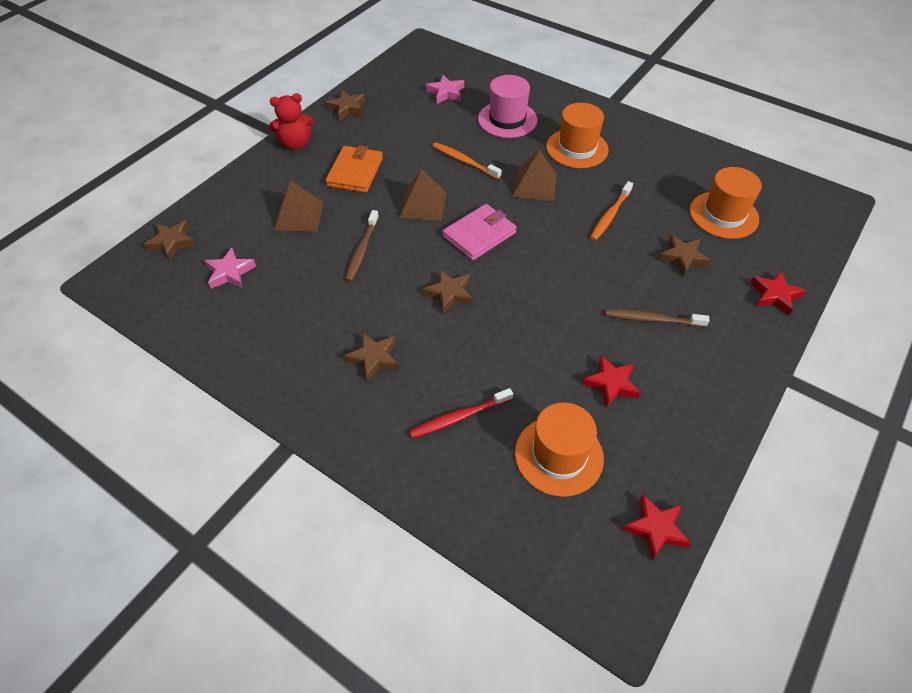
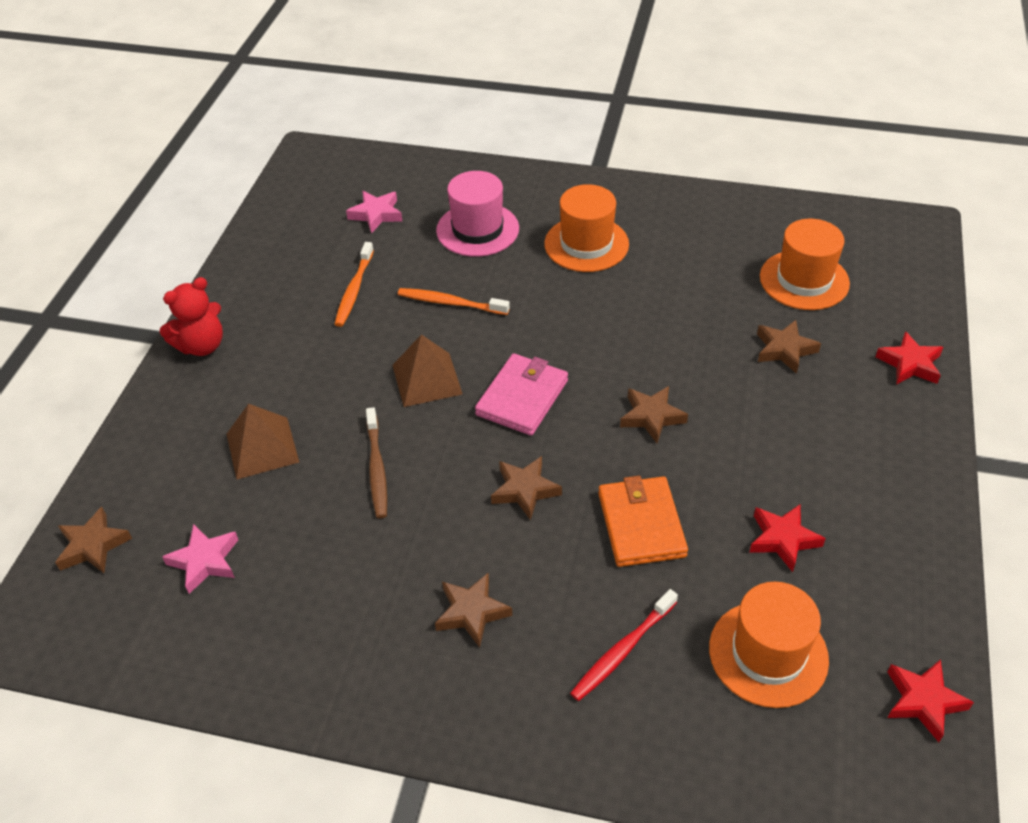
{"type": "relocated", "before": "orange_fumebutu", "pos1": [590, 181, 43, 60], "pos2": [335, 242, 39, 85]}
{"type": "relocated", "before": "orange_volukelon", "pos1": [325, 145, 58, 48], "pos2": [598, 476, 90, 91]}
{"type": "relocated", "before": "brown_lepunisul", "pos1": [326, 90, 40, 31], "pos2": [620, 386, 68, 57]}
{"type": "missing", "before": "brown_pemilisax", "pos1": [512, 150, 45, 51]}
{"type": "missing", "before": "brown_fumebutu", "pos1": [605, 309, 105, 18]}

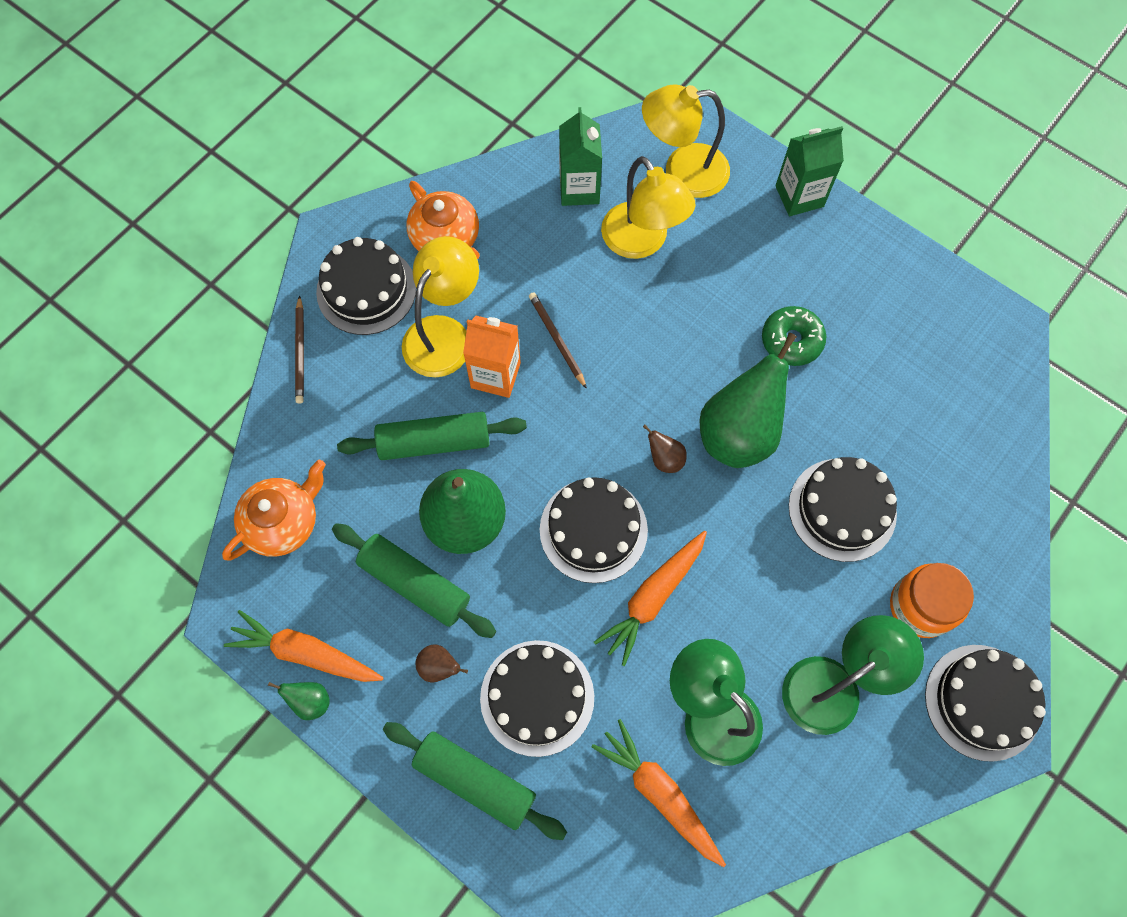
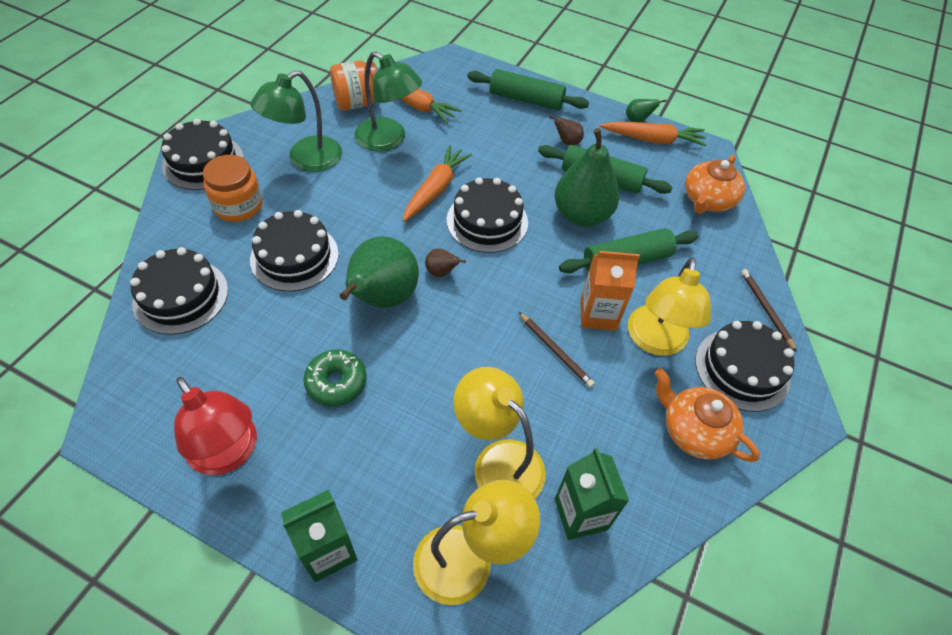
{"type": "relocated", "before": "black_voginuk", "pos1": [480, 640, 114, 117], "pos2": [130, 247, 98, 88]}
{"type": "appeared", "after": "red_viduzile", "pos2": [174, 377, 83, 98]}
{"type": "appeared", "after": "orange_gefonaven", "pos2": [330, 60, 48, 50]}

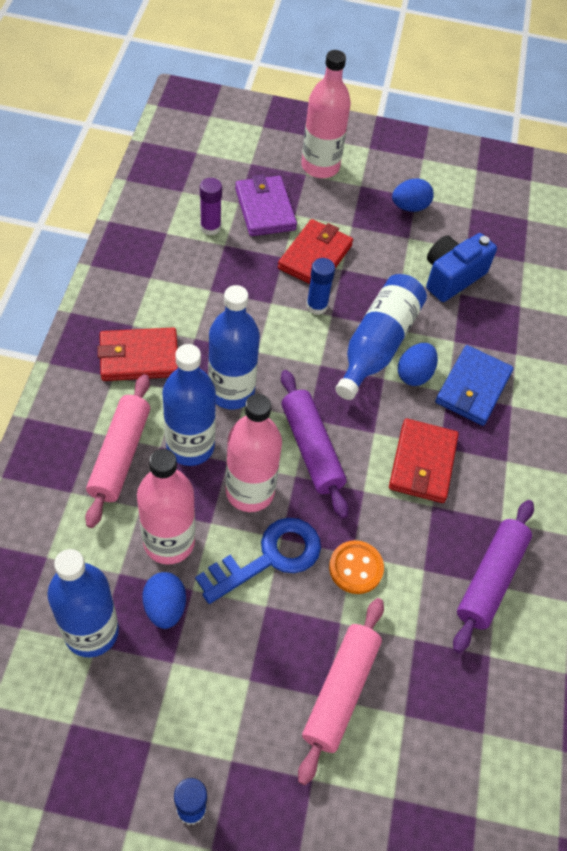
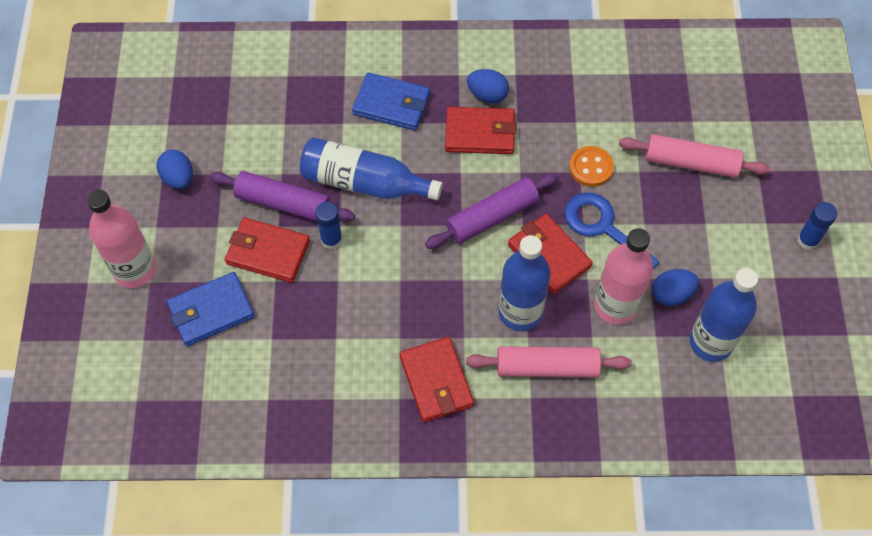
{"type": "colour", "before": "purple_volukelon", "after": "blue_volukelon", "pos1": [235, 174, 62, 62], "pos2": [167, 272, 88, 74]}
{"type": "relocated", "before": "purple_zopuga", "pos1": [453, 500, 81, 153], "pos2": [210, 171, 145, 51]}
{"type": "relocated", "before": "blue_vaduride", "pos1": [398, 343, 40, 43], "pos2": [467, 69, 42, 34]}
{"type": "exchanged", "before": "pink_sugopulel", "after": "red_volukelon", "pos1": [226, 394, 56, 118], "pos2": [508, 214, 85, 80]}
{"type": "missing", "before": "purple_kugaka", "pos1": [200, 178, 22, 57]}
{"type": "missing", "before": "blue_sugopulel", "pos1": [208, 285, 52, 124]}
{"type": "missing", "before": "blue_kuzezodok", "pos1": [426, 233, 71, 69]}

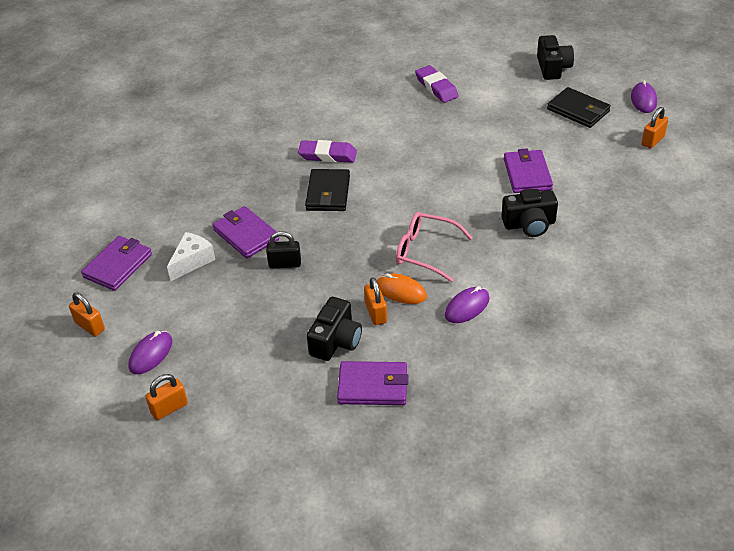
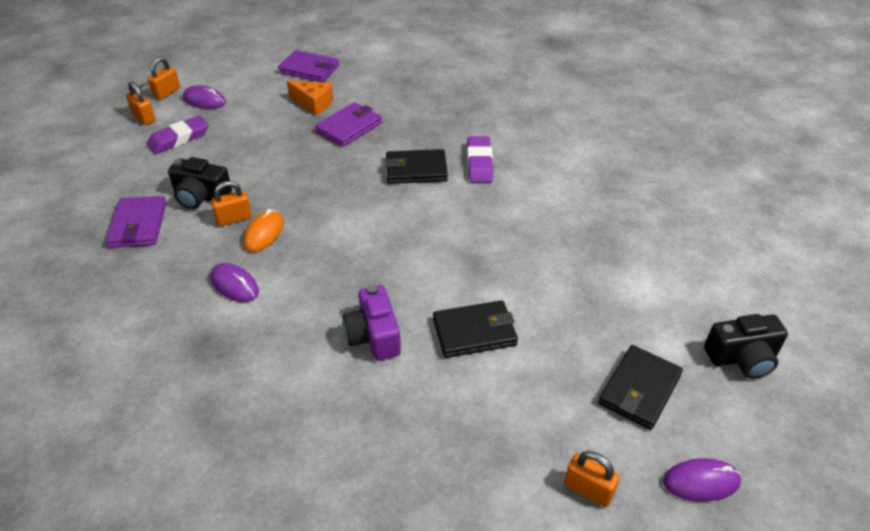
{"type": "relocated", "before": "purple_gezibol", "pos1": [415, 65, 44, 38], "pos2": [147, 115, 62, 39]}
{"type": "relocated", "before": "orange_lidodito", "pos1": [69, 293, 36, 44], "pos2": [148, 57, 32, 43]}
{"type": "colour", "before": "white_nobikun", "after": "orange_nobikun", "pos1": [167, 232, 48, 49], "pos2": [287, 81, 46, 34]}
{"type": "colour", "before": "black_kuzezodok", "after": "purple_kuzezodok", "pos1": [501, 189, 57, 48], "pos2": [343, 285, 58, 75]}
{"type": "colour", "before": "purple_volukelon", "after": "black_volukelon", "pos1": [504, 148, 49, 45], "pos2": [433, 300, 85, 58]}
{"type": "missing", "before": "black_lidodito", "pos1": [266, 231, 35, 37]}
{"type": "missing", "before": "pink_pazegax", "pos1": [396, 212, 77, 70]}

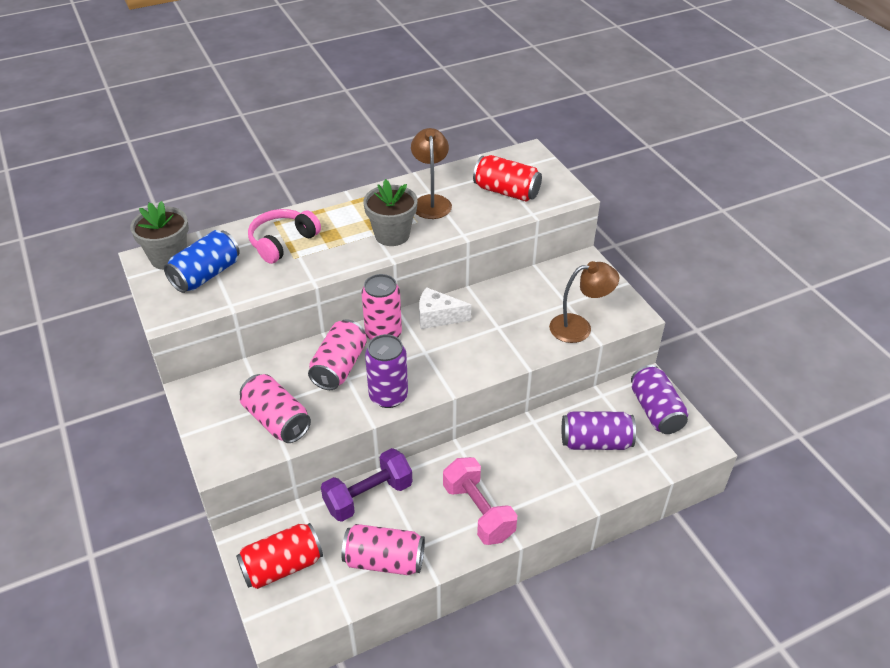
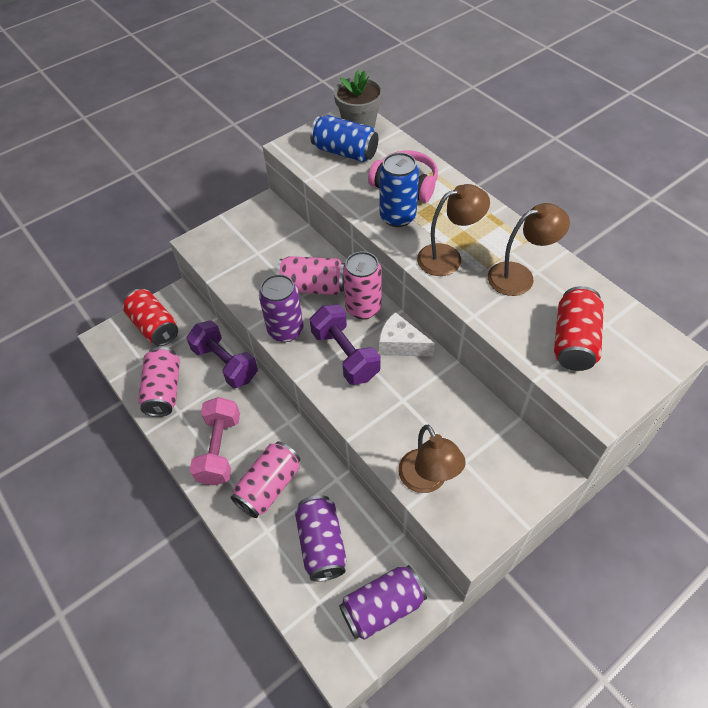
{"type": "spun", "before": "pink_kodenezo", "pos1": [443, 457, 75, 88], "pos2": [190, 397, 50, 88], "turn": -45}
{"type": "relocated", "before": "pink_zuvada", "pos1": [240, 374, 71, 69], "pos2": [231, 441, 69, 77]}
{"type": "appeared", "after": "purple_kodenezo", "pos2": [310, 305, 70, 80]}
{"type": "appeared", "after": "blue_zuvada", "pos2": [379, 152, 40, 75]}
{"type": "spun", "before": "white_nobikun", "pos1": [419, 287, 52, 42], "pos2": [379, 312, 56, 45], "turn": -60}
{"type": "exchanged", "before": "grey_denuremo", "after": "brown_viduzile", "pos1": [363, 179, 55, 67], "pos2": [417, 184, 73, 92]}

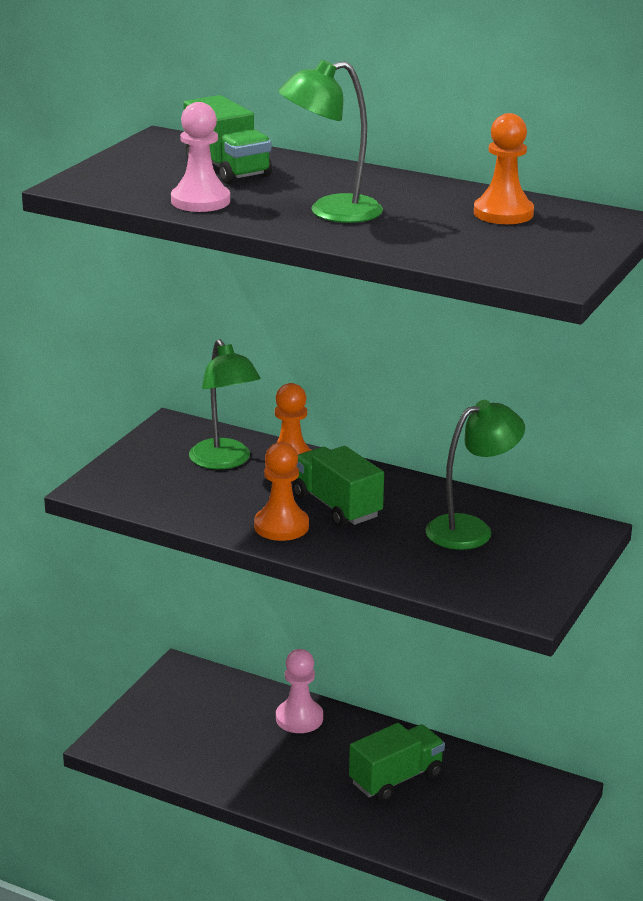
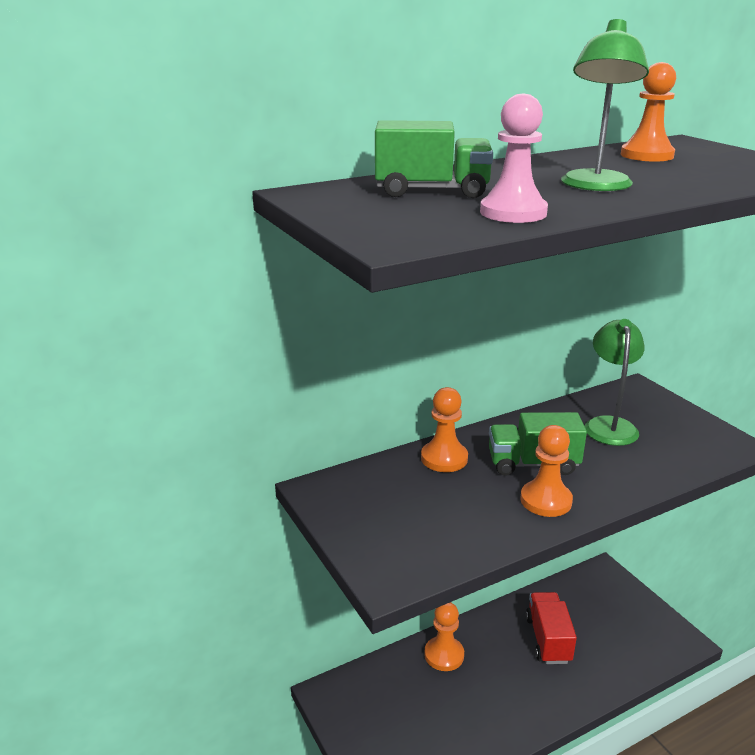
{"type": "colour", "before": "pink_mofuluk", "after": "orange_mofuluk", "pos1": [276, 649, 47, 84], "pos2": [424, 602, 40, 69]}
{"type": "colour", "before": "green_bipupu", "after": "red_bipupu", "pos1": [349, 723, 96, 79], "pos2": [526, 592, 51, 72]}
{"type": "missing", "before": "green_viduzile", "pos1": [189, 339, 72, 130]}

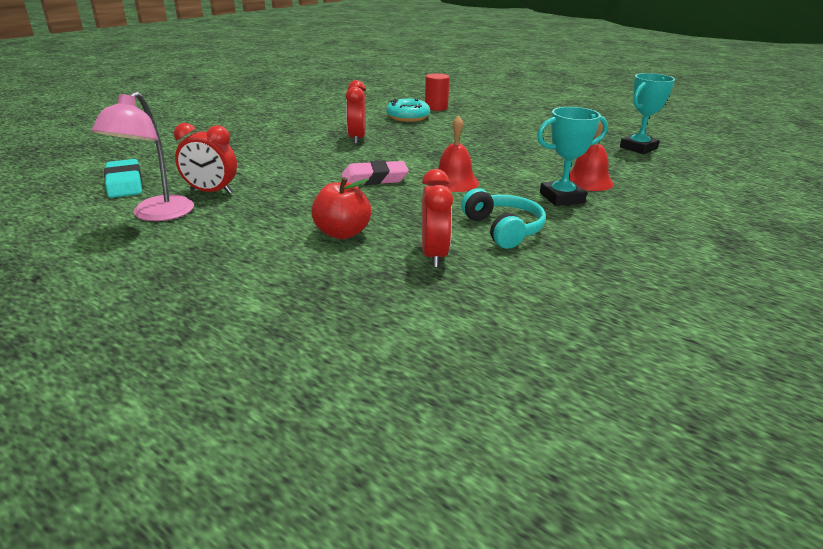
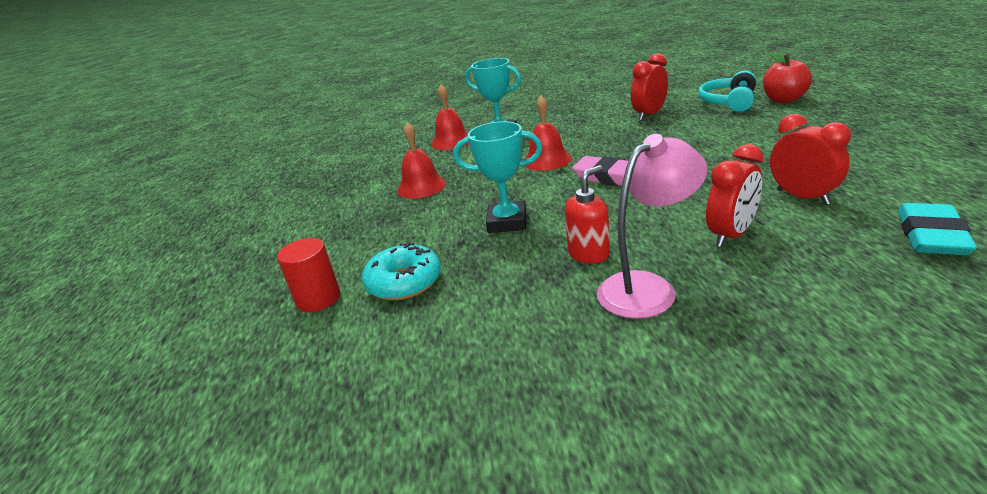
{"type": "appeared", "after": "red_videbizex", "pos2": [397, 122, 49, 77]}
{"type": "relocated", "before": "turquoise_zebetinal", "pos1": [620, 73, 55, 81], "pos2": [453, 121, 89, 112]}
{"type": "appeared", "after": "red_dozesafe", "pos2": [565, 165, 45, 99]}
{"type": "relocated", "before": "pink_viduzile", "pos1": [91, 92, 103, 129], "pos2": [597, 134, 111, 185]}
{"type": "relocated", "before": "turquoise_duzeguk", "pos1": [461, 188, 85, 61], "pos2": [698, 71, 58, 41]}
{"type": "relocated", "before": "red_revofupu", "pos1": [346, 80, 20, 64], "pos2": [706, 144, 57, 103]}
{"type": "relocated", "before": "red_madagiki", "pos1": [311, 177, 60, 62], "pos2": [763, 52, 49, 51]}

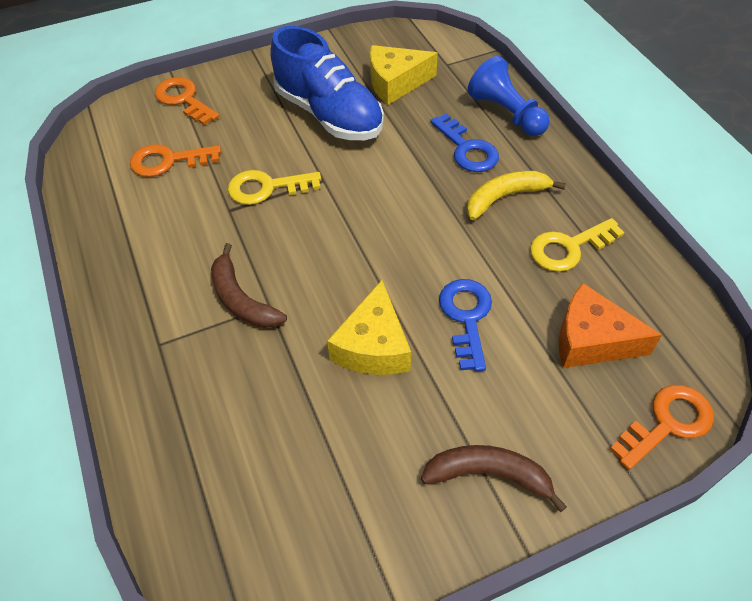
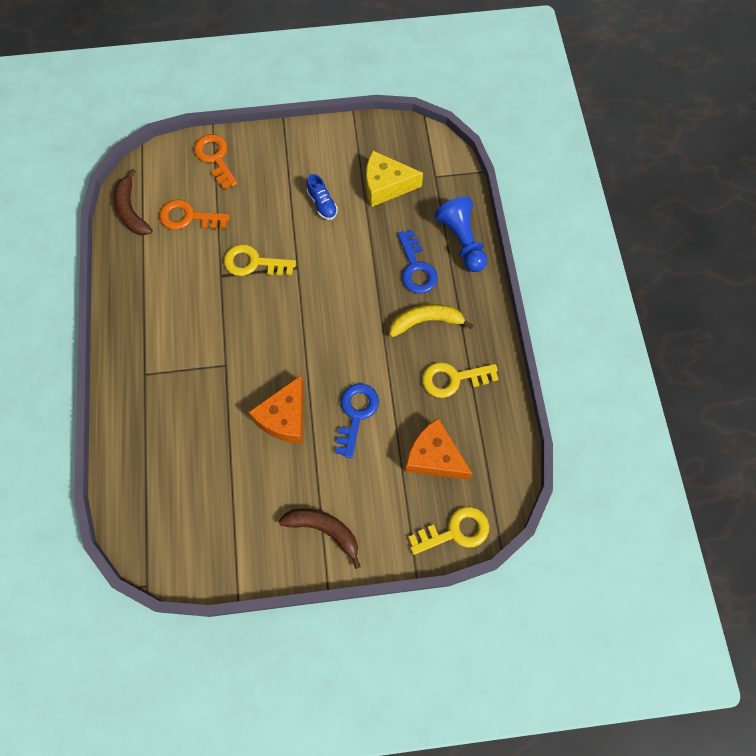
{"type": "relocated", "before": "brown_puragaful", "pos1": [211, 243, 76, 85], "pos2": [114, 169, 39, 67]}
{"type": "colour", "before": "yellow_nobikun", "after": "orange_nobikun", "pos1": [327, 280, 84, 95], "pos2": [249, 375, 55, 68]}
{"type": "size", "before": "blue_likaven", "pos1": [270, 26, 114, 114], "pos2": [307, 174, 31, 46], "scale": 0.41}
{"type": "colour", "before": "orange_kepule", "after": "yellow_kepule", "pos1": [610, 385, 104, 85], "pos2": [408, 507, 81, 48]}

